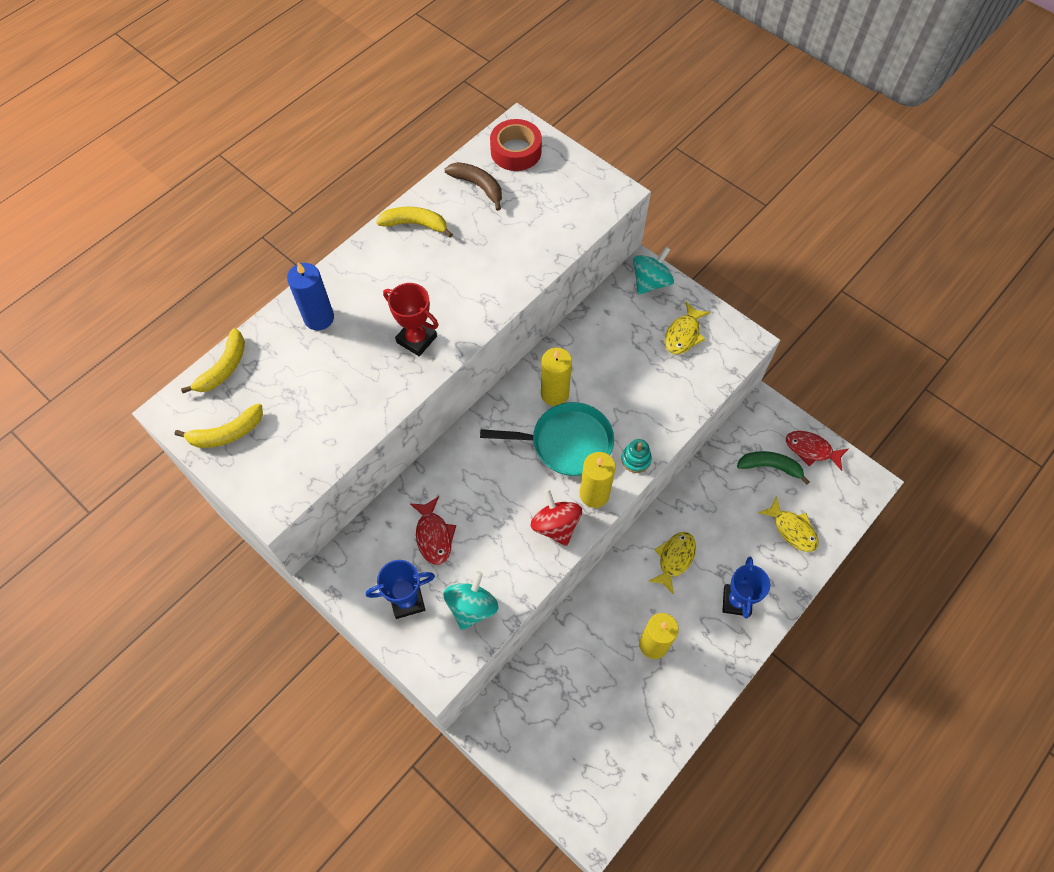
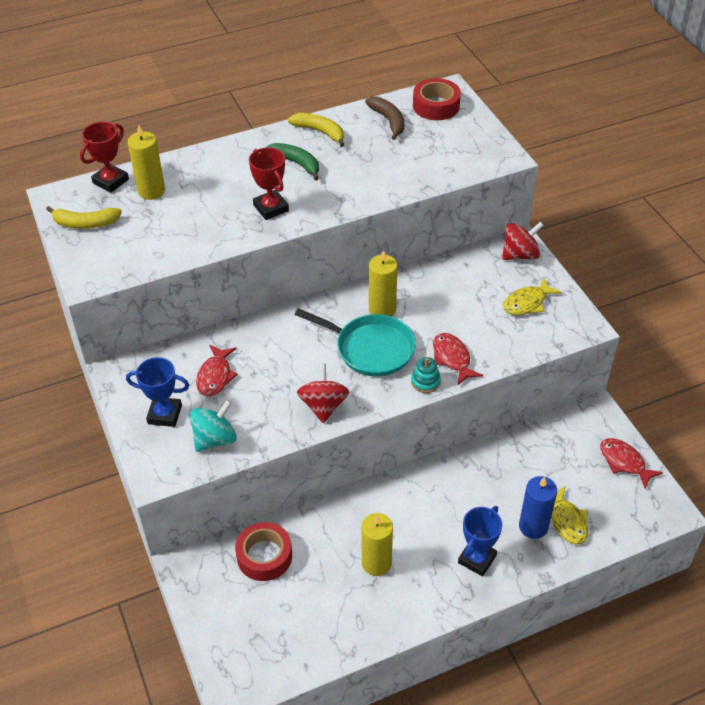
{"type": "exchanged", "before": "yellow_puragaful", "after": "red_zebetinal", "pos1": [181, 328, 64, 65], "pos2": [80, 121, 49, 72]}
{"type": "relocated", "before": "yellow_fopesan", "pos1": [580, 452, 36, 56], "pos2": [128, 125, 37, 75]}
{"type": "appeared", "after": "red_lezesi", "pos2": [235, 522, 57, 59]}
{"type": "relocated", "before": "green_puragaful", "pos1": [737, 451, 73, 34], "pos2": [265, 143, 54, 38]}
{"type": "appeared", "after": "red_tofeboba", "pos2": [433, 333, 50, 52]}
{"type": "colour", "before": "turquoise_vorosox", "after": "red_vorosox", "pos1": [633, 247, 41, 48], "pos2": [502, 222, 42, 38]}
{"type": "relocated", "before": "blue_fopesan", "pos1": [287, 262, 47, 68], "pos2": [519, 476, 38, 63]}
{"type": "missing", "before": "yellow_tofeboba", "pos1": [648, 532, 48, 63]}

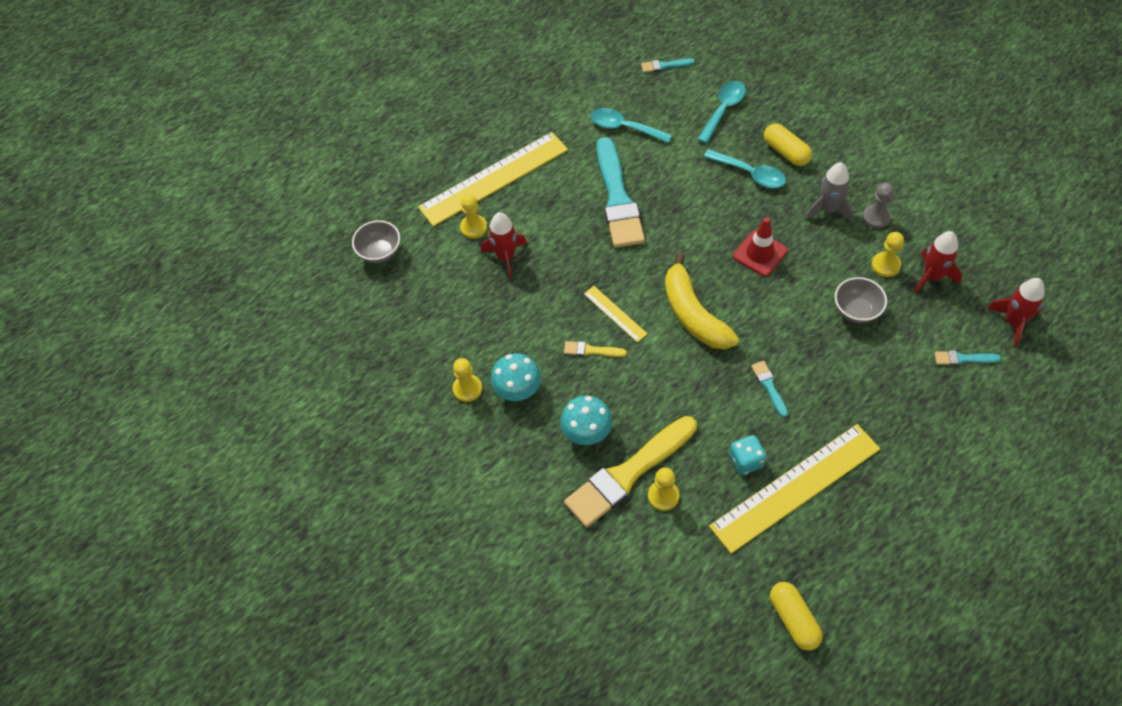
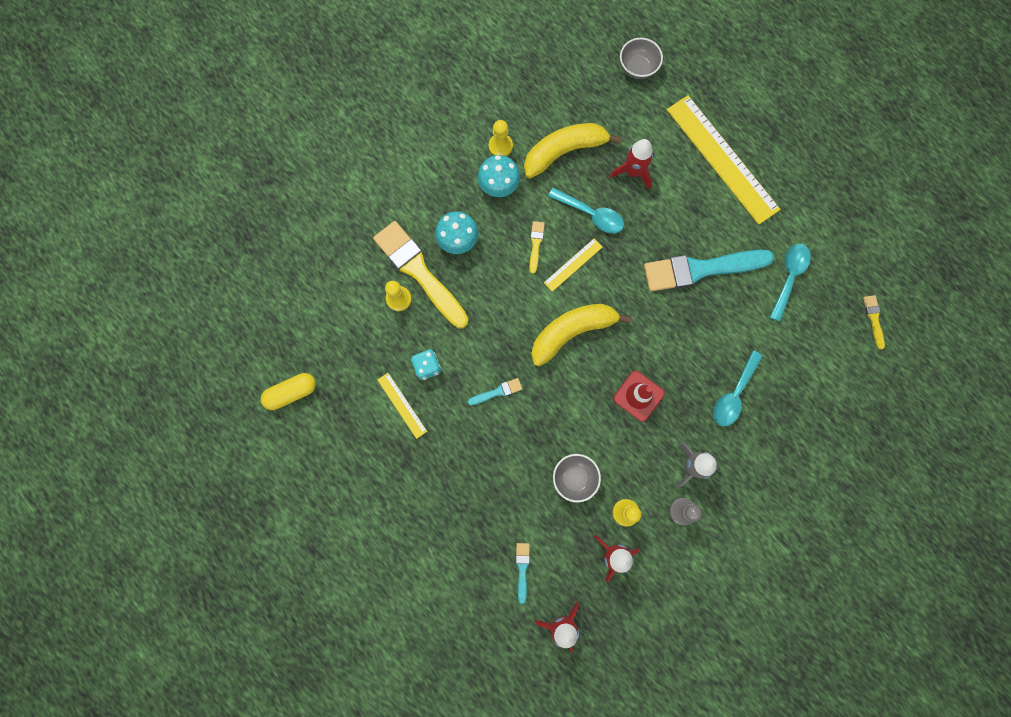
{"type": "size", "before": "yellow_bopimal", "pos1": [709, 424, 171, 130], "pos2": [378, 373, 49, 66], "scale": 0.45}
{"type": "appeared", "after": "yellow_puragaful", "pos2": [524, 123, 97, 56]}
{"type": "relocated", "before": "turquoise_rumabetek", "pos1": [697, 81, 49, 63], "pos2": [548, 188, 76, 46]}
{"type": "colour", "before": "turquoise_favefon", "after": "yellow_favefon", "pos1": [641, 58, 54, 15], "pos2": [863, 295, 22, 55]}
{"type": "missing", "before": "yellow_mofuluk", "pos1": [460, 194, 27, 45]}
{"type": "missing", "before": "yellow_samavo", "pos1": [764, 123, 48, 43]}

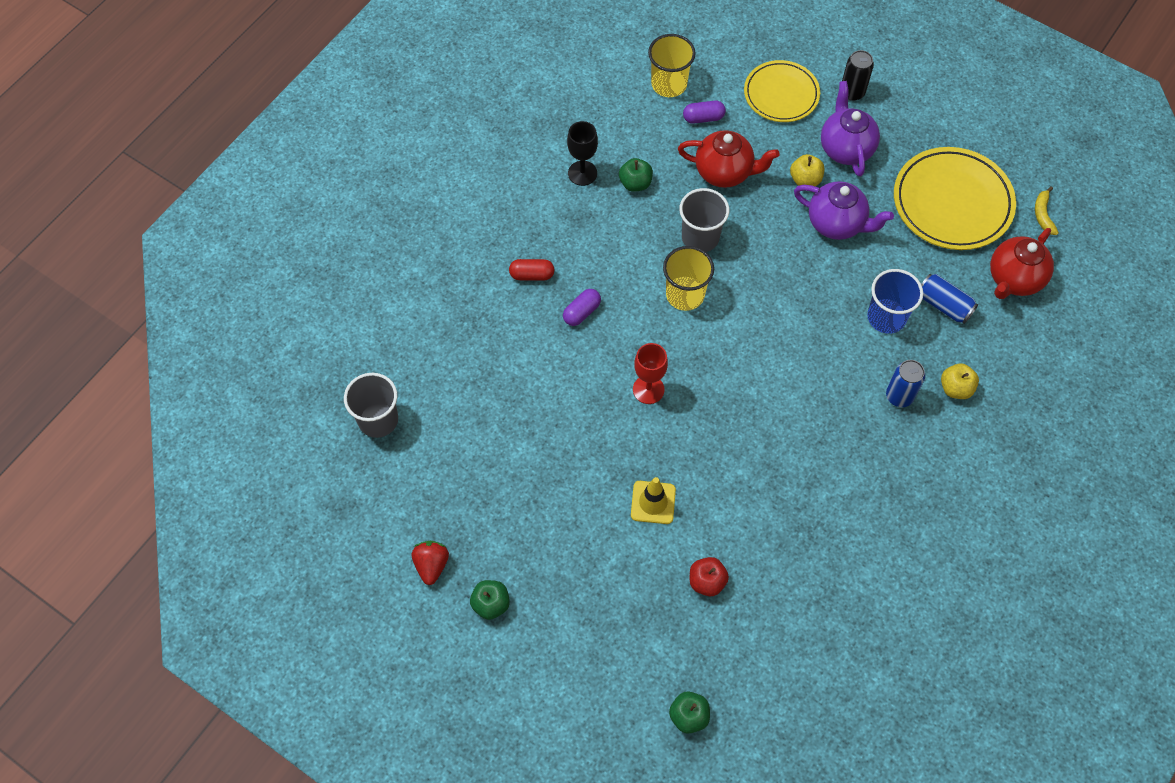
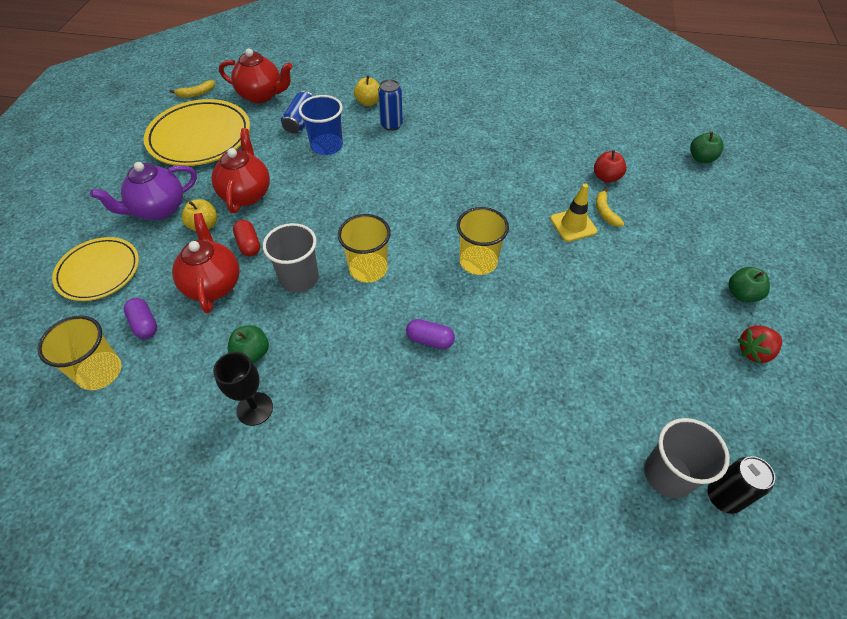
{"type": "colour", "before": "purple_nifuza", "after": "red_nifuza", "pos1": [794, 181, 100, 59], "pos2": [212, 128, 58, 85]}
{"type": "relocated", "before": "red_samavo", "pos1": [509, 259, 45, 22], "pos2": [233, 220, 27, 36]}
{"type": "exchanged", "before": "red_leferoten", "after": "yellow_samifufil", "pos1": [633, 343, 35, 61], "pos2": [457, 207, 52, 68]}
{"type": "appeared", "after": "yellow_puragaful", "pos2": [596, 187, 28, 40]}
{"type": "relocated", "before": "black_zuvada", "pos1": [842, 50, 32, 51], "pos2": [708, 456, 67, 58]}

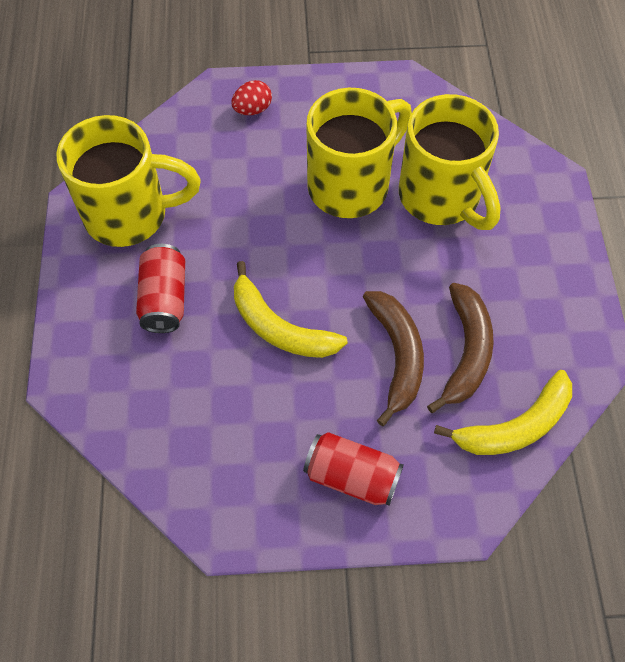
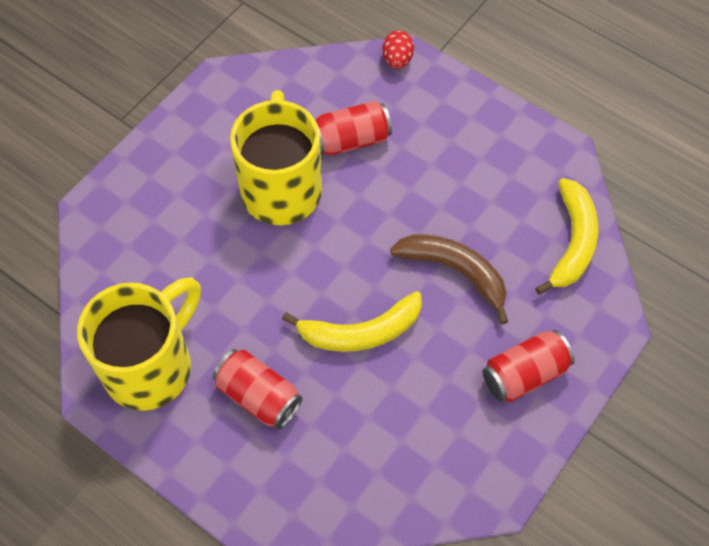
{"type": "exchanged", "before": "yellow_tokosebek", "after": "red_zuvada", "pos1": [399, 94, 102, 136], "pos2": [315, 101, 77, 54]}
{"type": "relocated", "before": "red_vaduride", "pos1": [232, 80, 40, 35], "pos2": [382, 30, 32, 39]}
{"type": "missing", "before": "brown_puragaful", "pos1": [427, 283, 67, 130]}

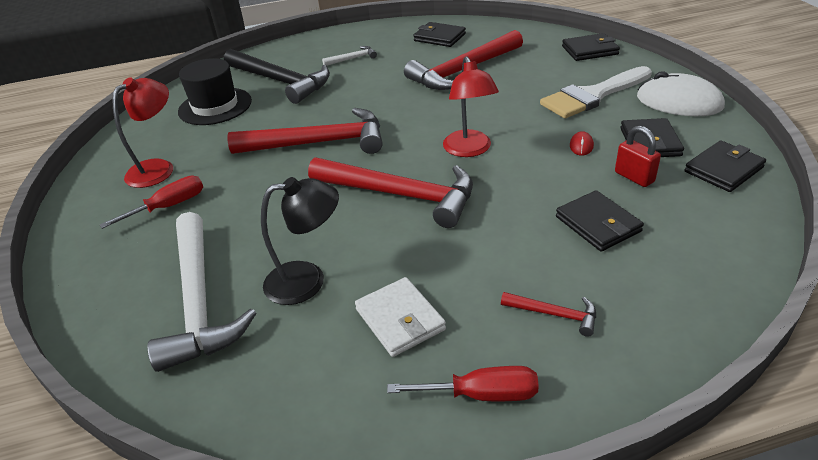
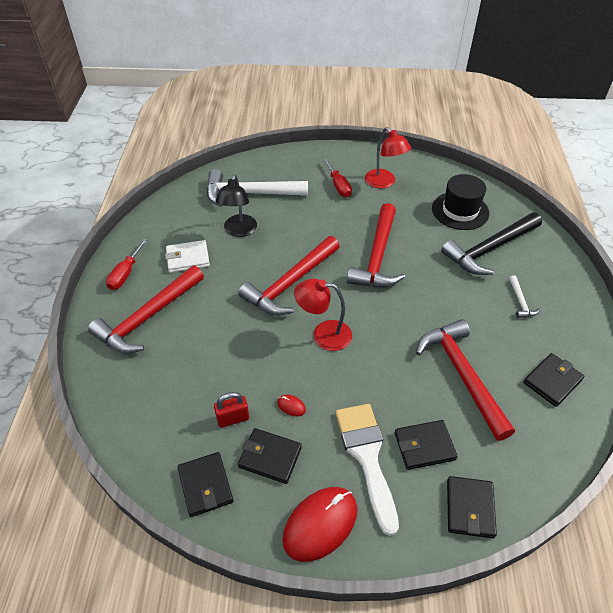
{"type": "size", "before": "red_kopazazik", "pos1": [501, 292, 95, 45], "pos2": [88, 265, 116, 88], "scale": 2.31}
{"type": "colour", "before": "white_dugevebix", "after": "red_dugevebix", "pos1": [637, 71, 88, 45], "pos2": [282, 487, 75, 75]}
{"type": "relocated", "before": "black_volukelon", "pos1": [556, 190, 88, 62], "pos2": [395, 420, 63, 50]}

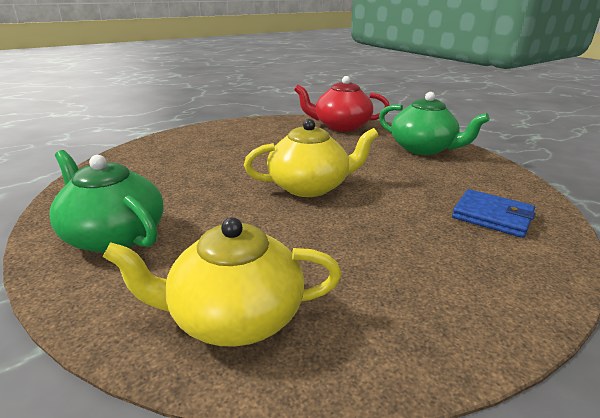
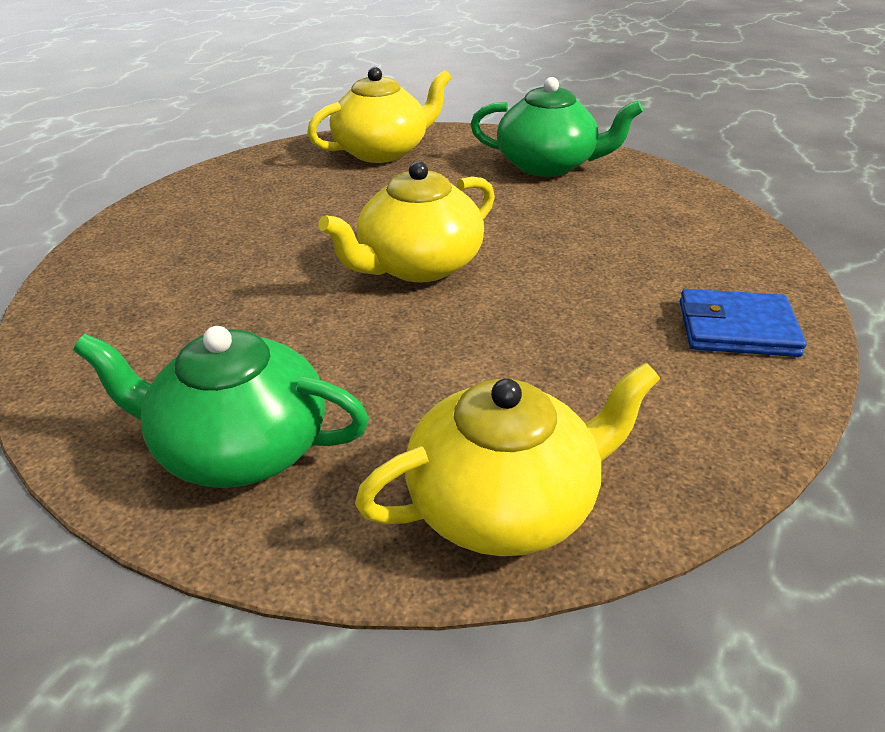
{"type": "colour", "before": "red_nifuza", "after": "yellow_nifuza", "pos1": [294, 76, 96, 56], "pos2": [355, 362, 305, 194]}
{"type": "relocated", "before": "blue_volukelon", "pos1": [452, 189, 84, 49], "pos2": [680, 289, 127, 68]}

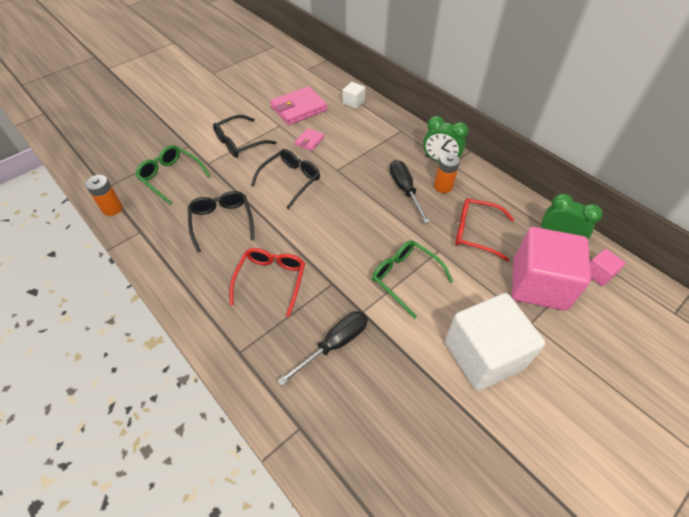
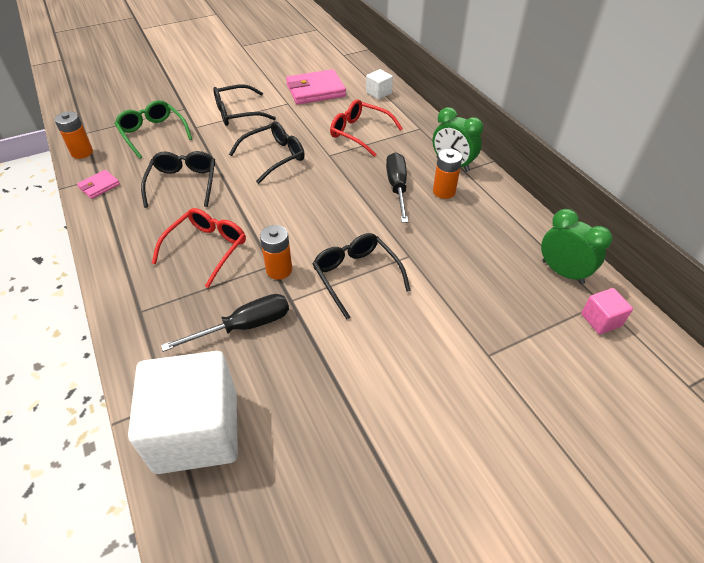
{"type": "relocated", "before": "pink_volukelon", "pos1": [295, 128, 29, 23], "pos2": [77, 170, 43, 29]}
{"type": "relocated", "before": "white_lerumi", "pos1": [445, 293, 100, 98], "pos2": [128, 351, 110, 123]}
{"type": "appeared", "after": "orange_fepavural", "pos2": [260, 225, 32, 55]}
{"type": "colour", "before": "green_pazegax", "after": "black_pazegax", "pos1": [372, 240, 81, 79], "pos2": [313, 233, 98, 86]}
{"type": "relocated", "before": "red_pazegax", "pos1": [455, 198, 59, 63], "pos2": [330, 99, 73, 58]}
{"type": "missing", "before": "pink_lerumi", "pos1": [512, 227, 79, 84]}

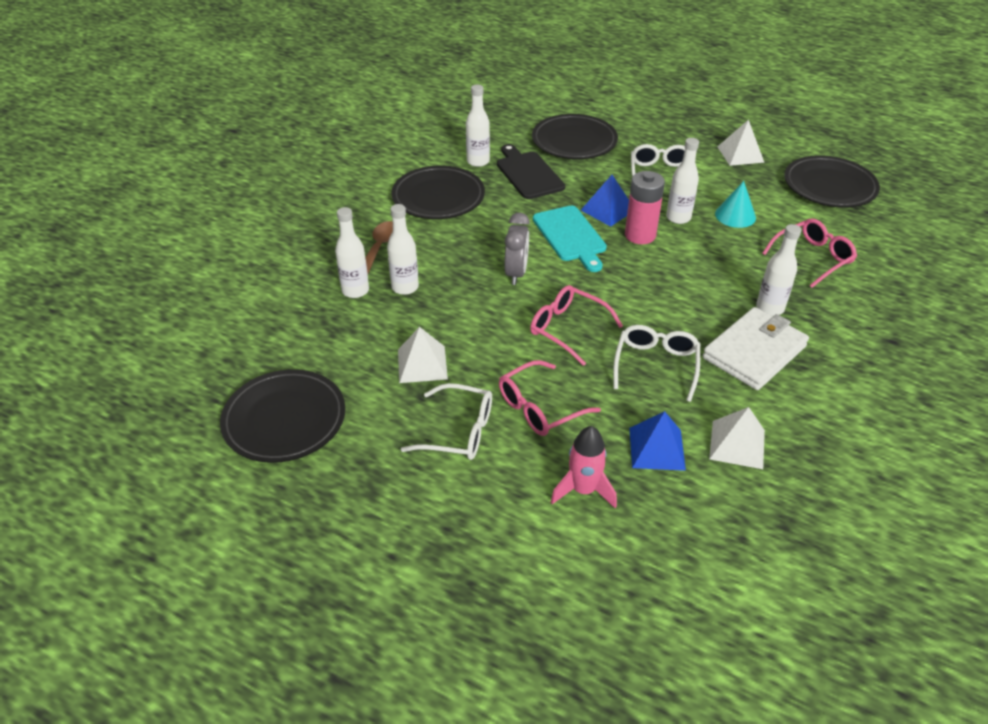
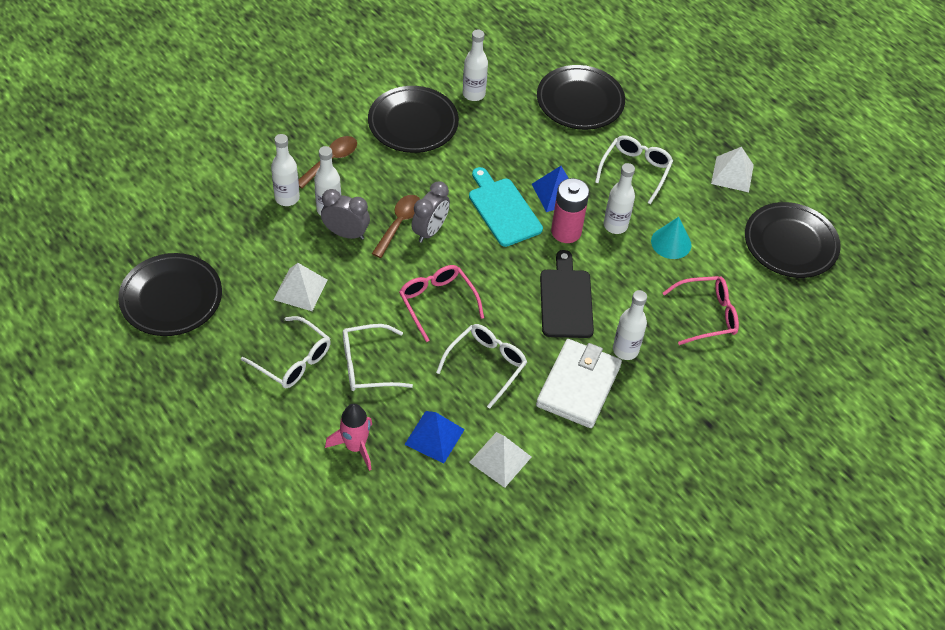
{"type": "appeared", "after": "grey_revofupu", "pos2": [321, 189, 49, 51]}
{"type": "colour", "before": "pink_pazegax", "after": "white_pazegax", "pos1": [499, 360, 102, 76], "pos2": [343, 324, 70, 67]}
{"type": "appeared", "after": "brown_rumabetek", "pos2": [372, 195, 48, 63]}
{"type": "spun", "before": "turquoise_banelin", "pos1": [533, 206, 74, 66], "pos2": [469, 167, 74, 80], "turn": 150}
{"type": "spun", "before": "white_volukelon", "pos1": [703, 307, 106, 83], "pos2": [536, 339, 86, 89], "turn": -45}
{"type": "relocated", "before": "black_banelin", "pos1": [497, 144, 68, 55], "pos2": [540, 250, 54, 88]}

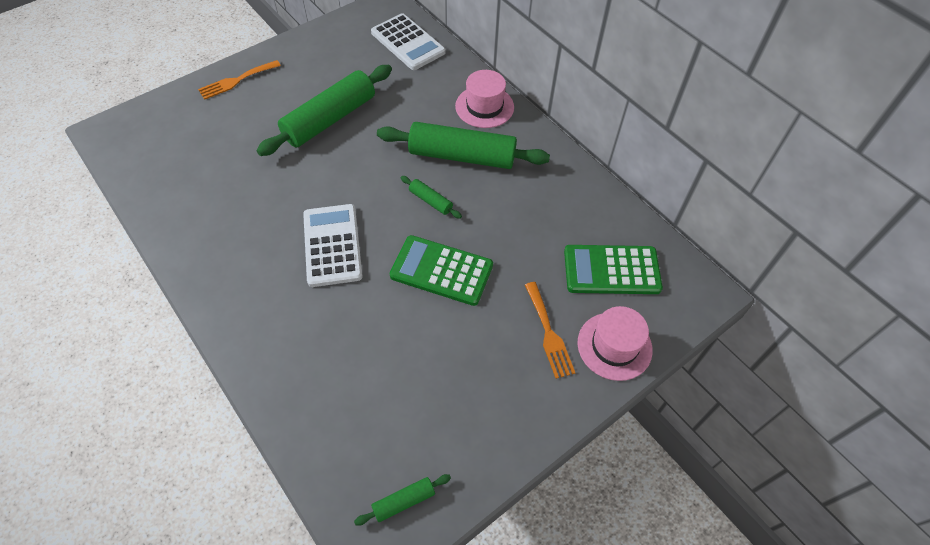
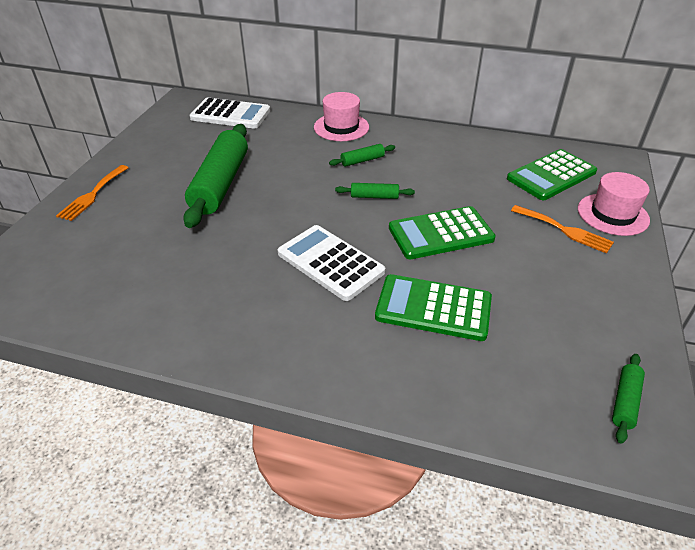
{"type": "size", "before": "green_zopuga", "pos1": [377, 122, 173, 47], "pos2": [329, 144, 66, 23], "scale": 0.43}
{"type": "appeared", "after": "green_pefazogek", "pos2": [375, 274, 117, 67]}

